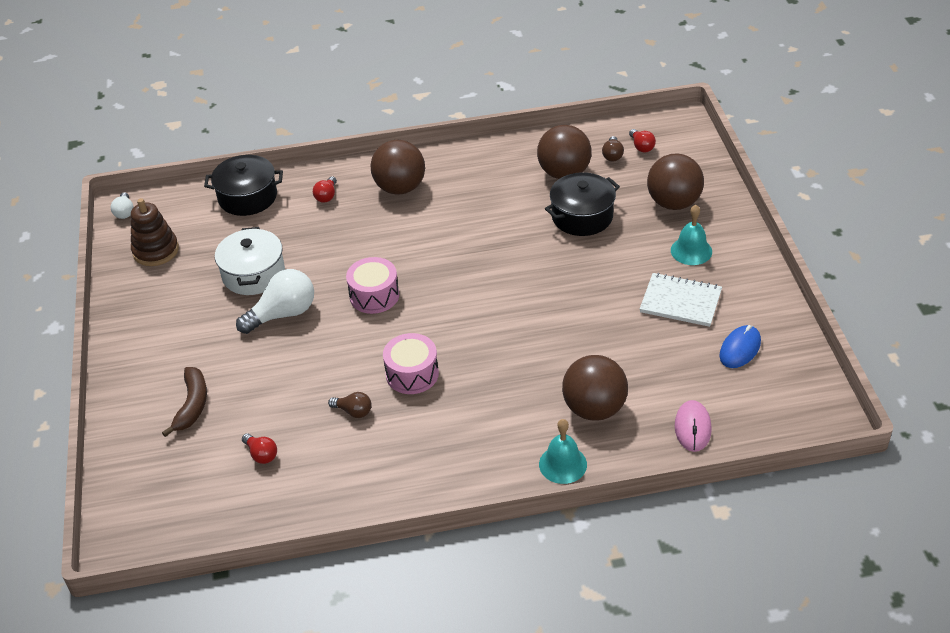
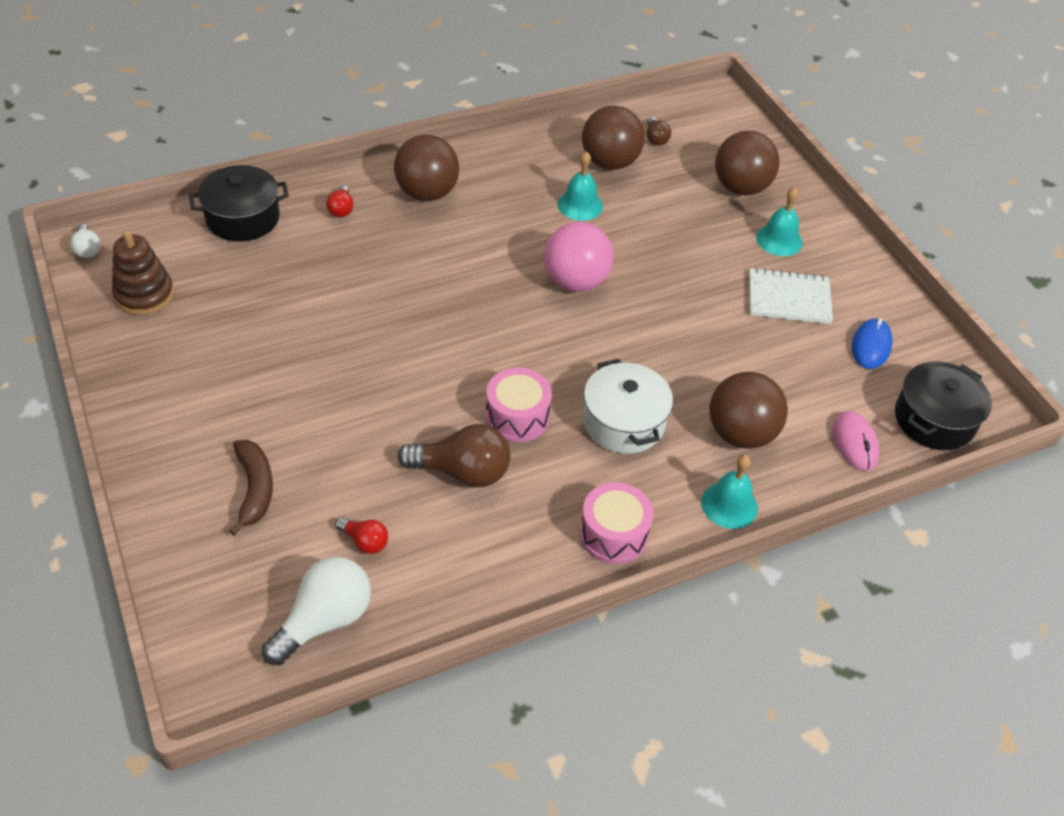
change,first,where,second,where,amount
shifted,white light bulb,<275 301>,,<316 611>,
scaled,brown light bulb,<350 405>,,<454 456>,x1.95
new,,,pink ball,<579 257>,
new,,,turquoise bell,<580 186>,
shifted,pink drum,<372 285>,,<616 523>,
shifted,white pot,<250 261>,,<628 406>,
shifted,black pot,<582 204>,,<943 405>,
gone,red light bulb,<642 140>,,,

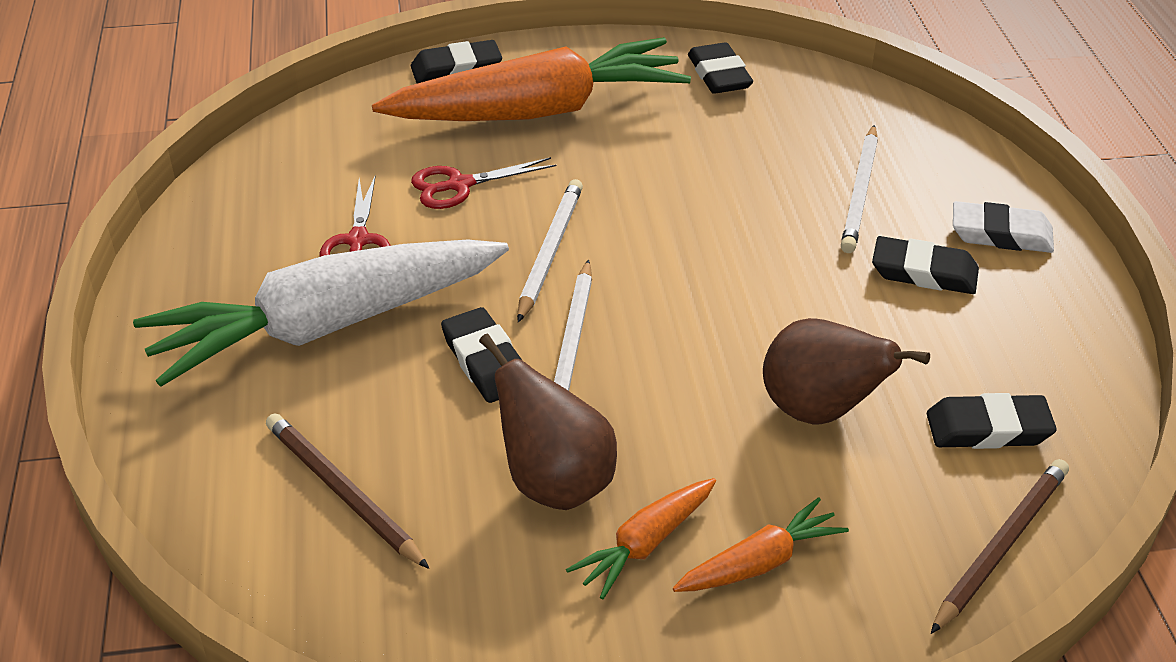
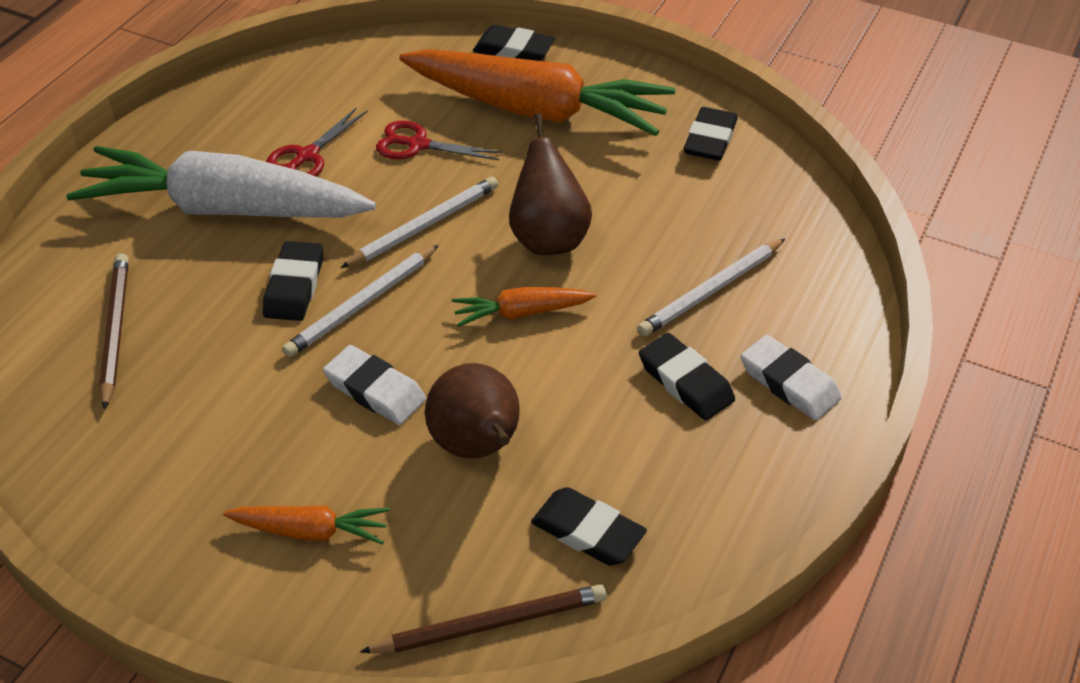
change,first,where,second,where,amount
new,,,white eraser,<374 385>,
shifted,orange carrot,<641 539>,,<524 307>,
shifted,brown pear,<548 422>,,<550 184>,

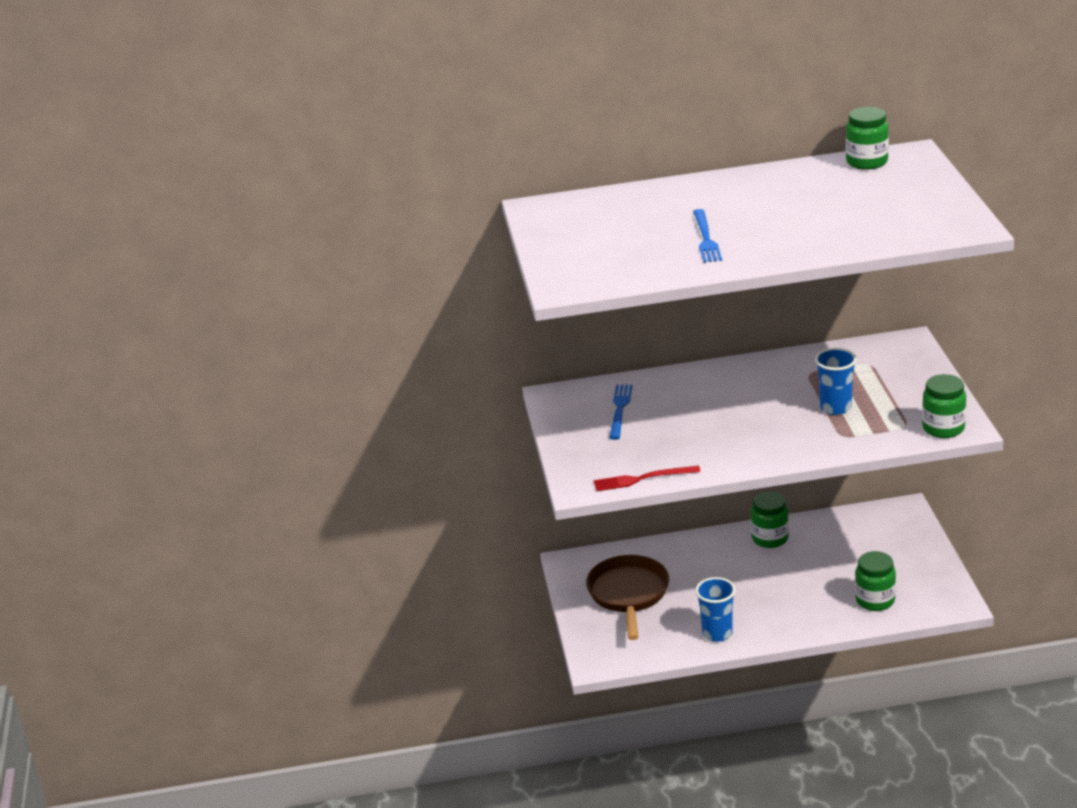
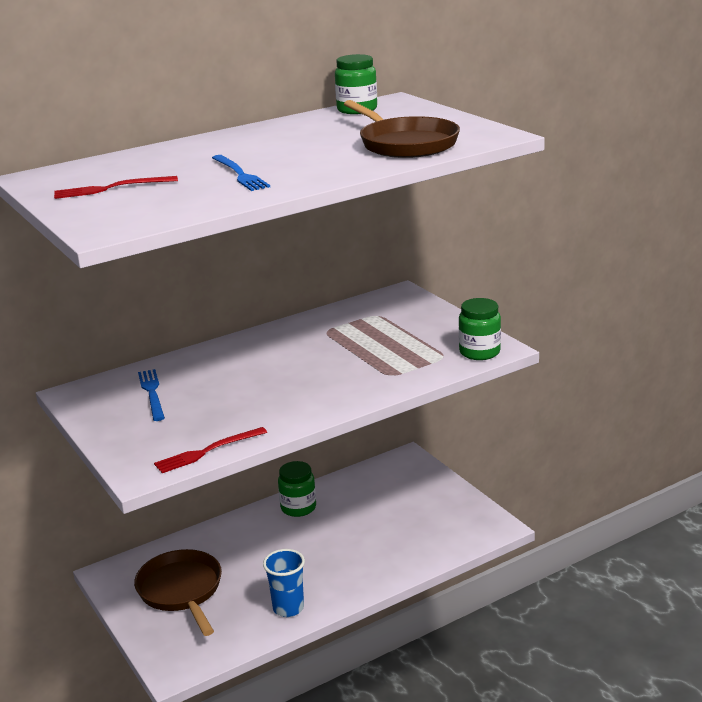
change,first,where,second,where,amount
new,,,red fork,<116 187>,
new,,,brown pan,<402 129>,
gone,blue cup,<836 381>,,,
gone,green jar,<875 581>,,,

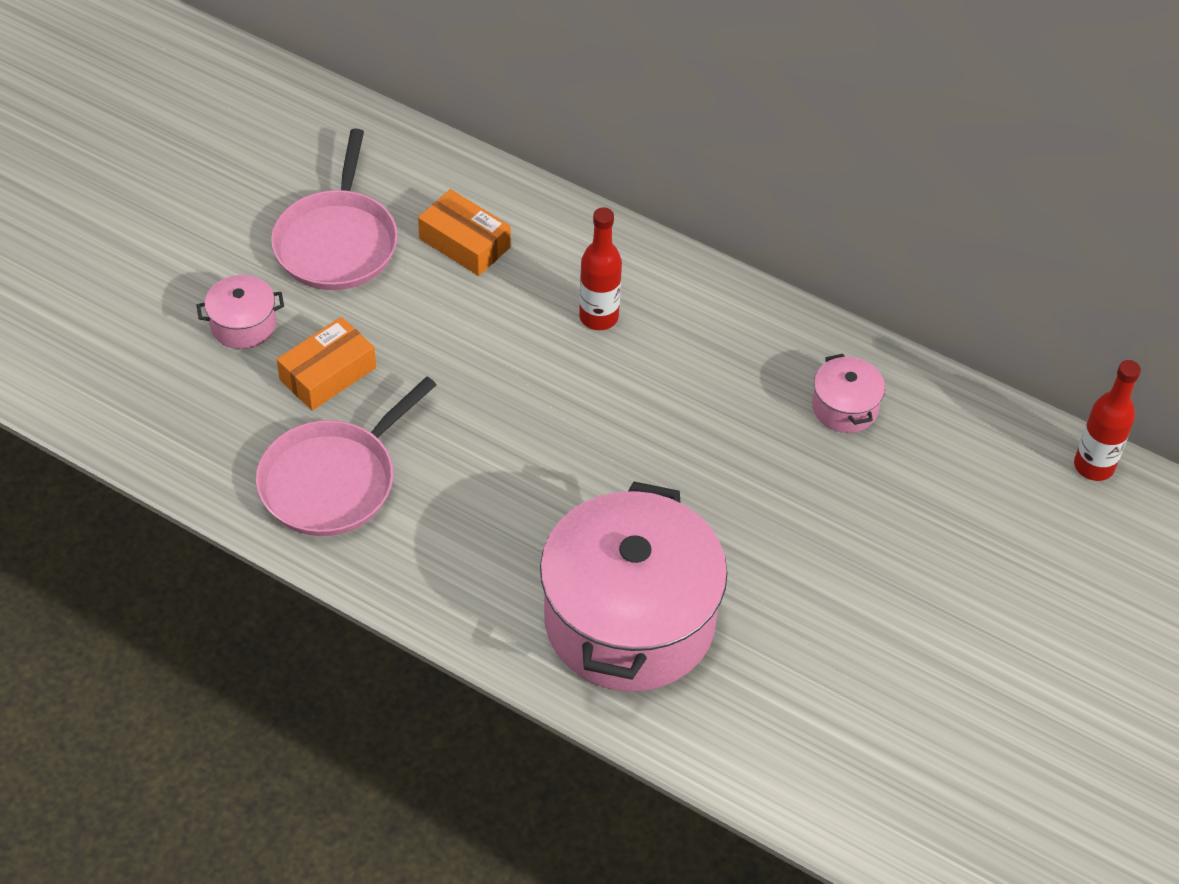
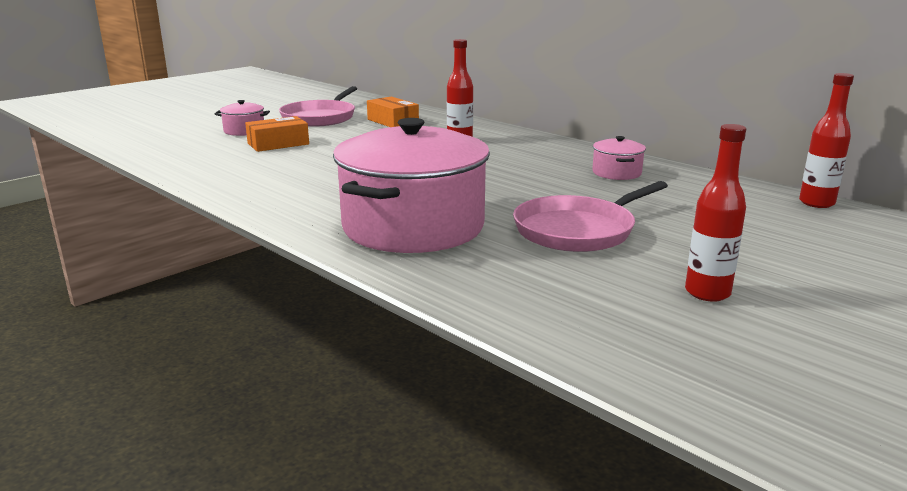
change,first,where,second,where,amount
shifted,pink pan,<346 456>,,<590 216>,
new,,,red bottle,<715 213>,

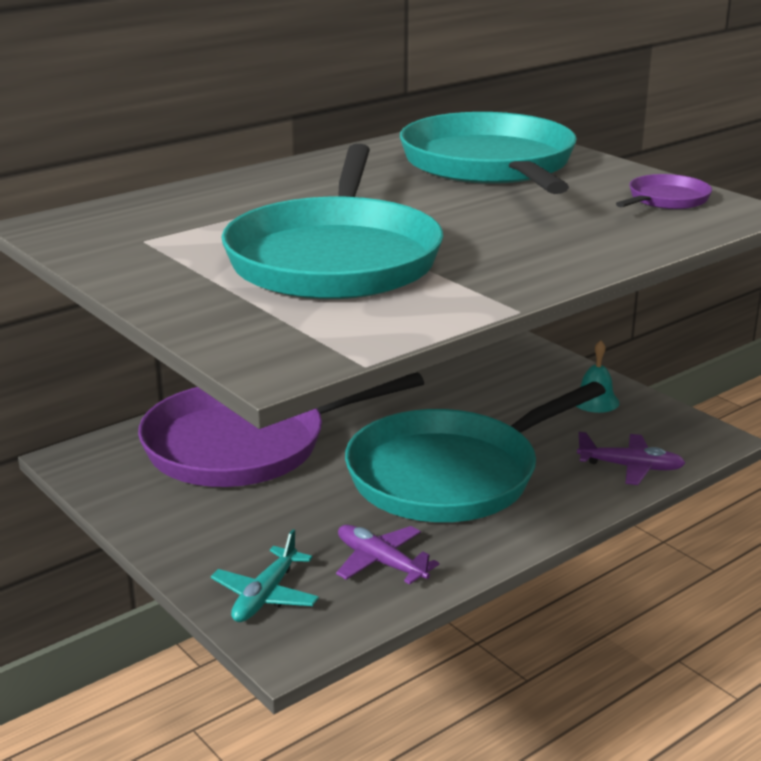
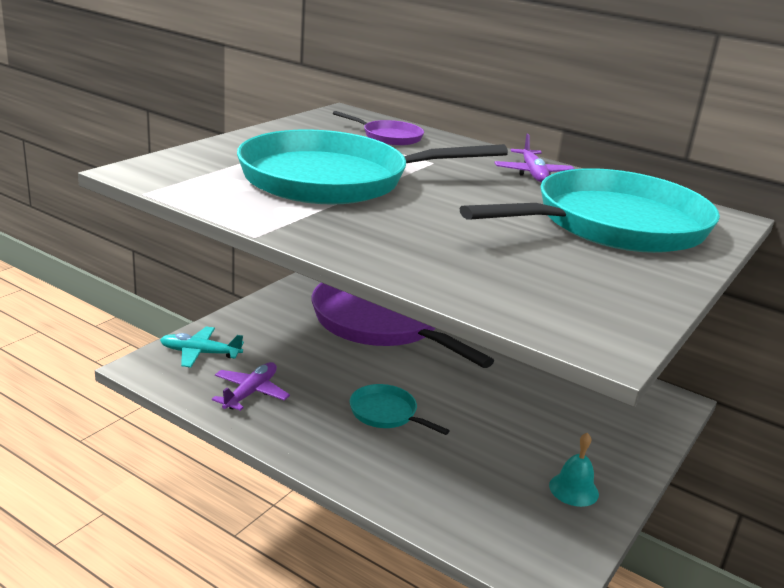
change,first,where,second,where,amount
shifted,purple pan,<664 191>,,<378 128>,
scaled,turquoise pan,<475 452>,,<399 409>,x0.42
shifted,purple plane,<631 458>,,<534 158>,

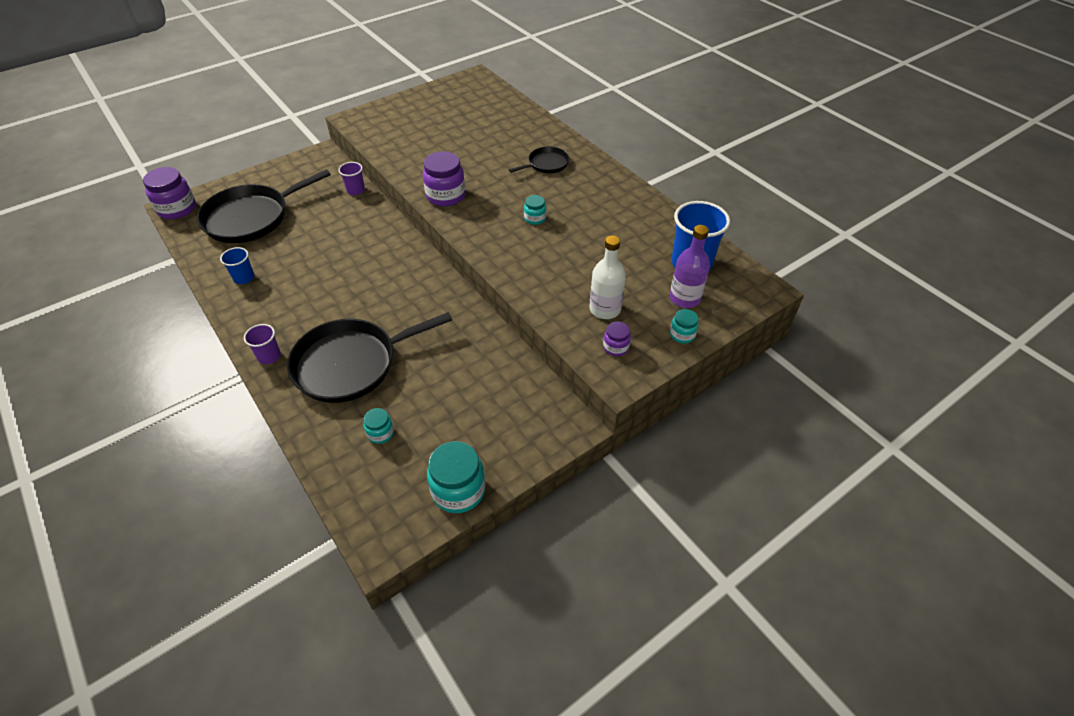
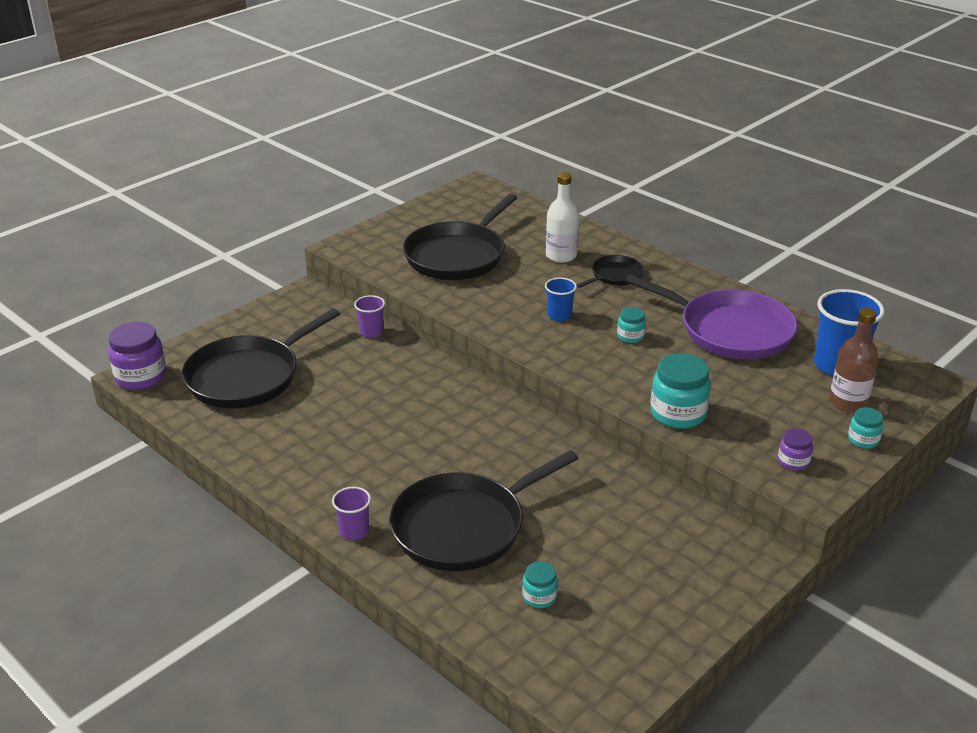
change,first,where,second,where,amount
new,,,black pan,<460 237>,
shifted,blue cup,<237 265>,,<561 299>,
shifted,white bottle,<607 277>,,<562 218>,
new,,,purple pan,<711 317>,
shifted,turquoise jar,<456 477>,,<680 391>,
repainted,purple bottle,<690 266>,brown bottle,<854 360>,
gone,purple jar,<444 178>,,,

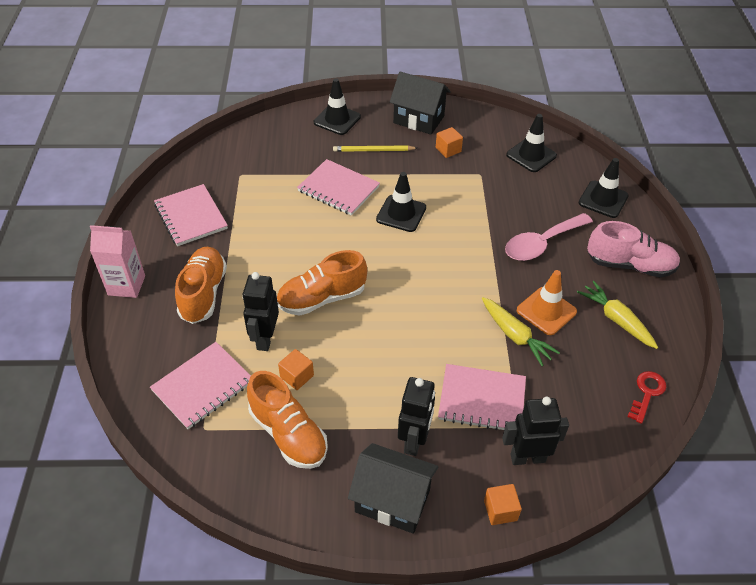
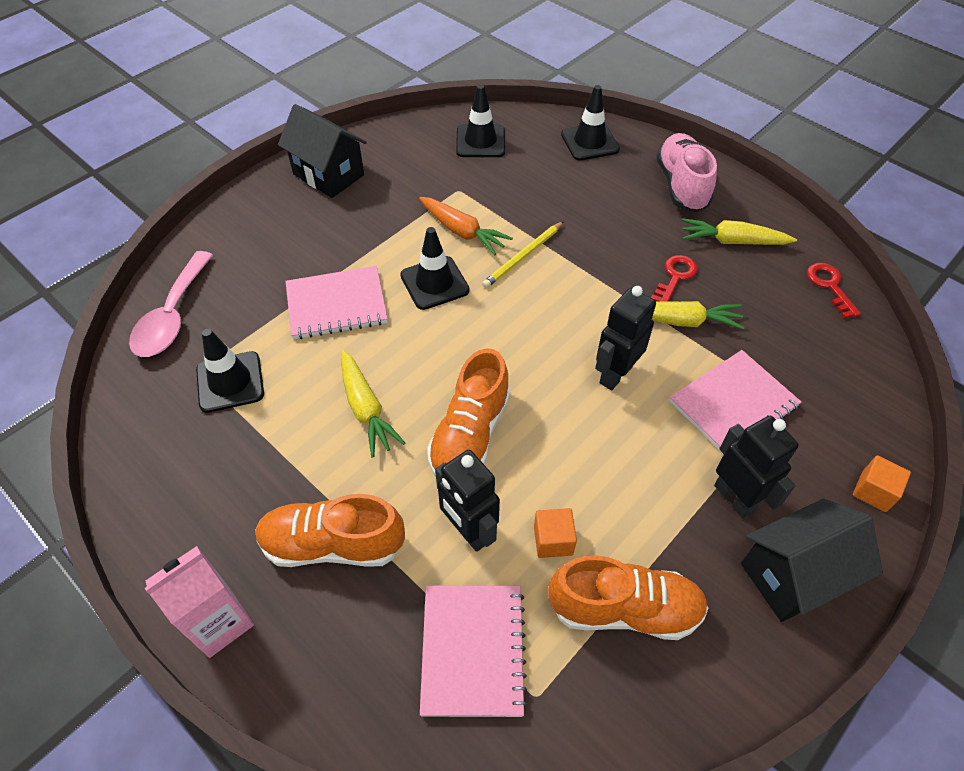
change,first,where,second,where,amount
shifted,pink spoon,<549 237>,,<171 304>,
shifted,black traffic cone,<337 106>,,<230 371>,
rotated,orange shoe,<201 285>,,<330 530>,45 degrees counterclockwise
rotated,black house,<420 103>,,<322 151>,60 degrees clockwise
new,,,yellow carrot,<373 404>,
new,,,orange carrot,<466 226>,
shifted,yellow pencil,<375 148>,,<523 254>,
shifted,black robot,<535 431>,,<625 338>,
swapped,orange traffic cone,<547 302>,red key,<674 278>,
rotated,pink shoe,<633 249>,,<686 172>,60 degrees counterclockwise
gone,pink notebook,<191 215>,,,
gone,orange cube,<449 142>,,,

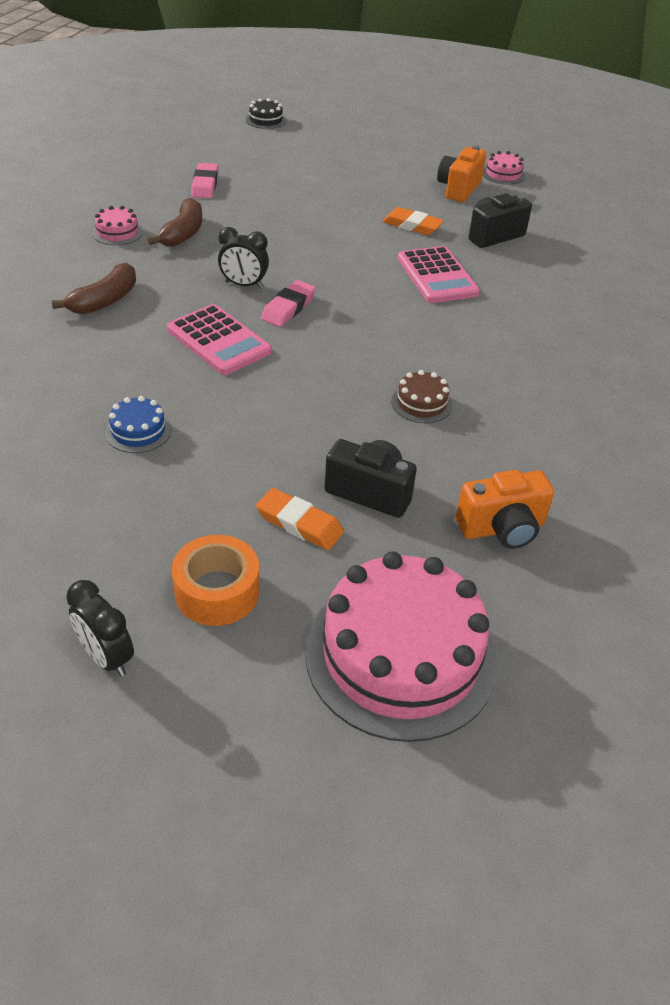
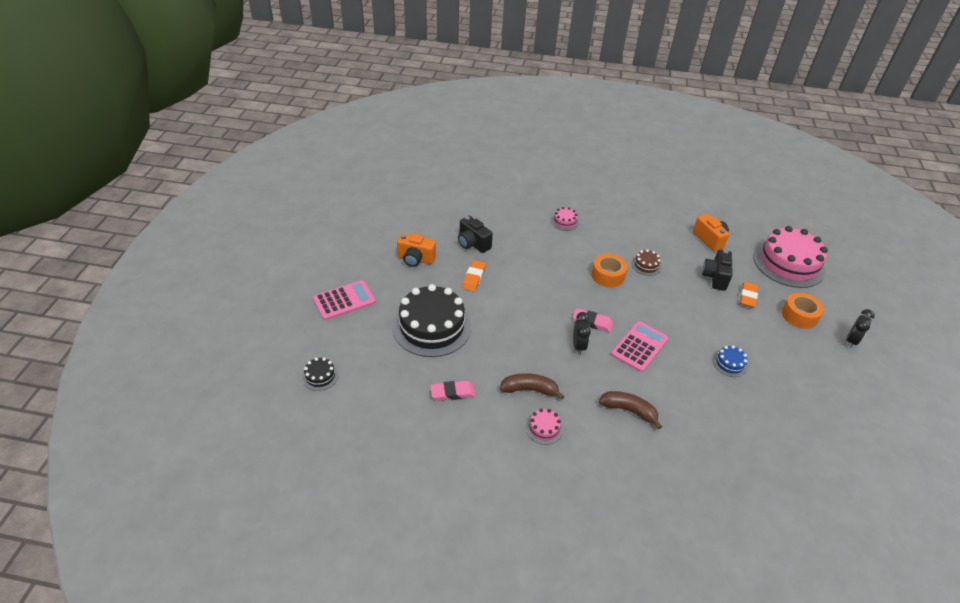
change,first,where,second,where,amount
shifted,pink calculator,<439 274>,,<344 300>,
new,,,black cake,<432 320>,
shifted,pink cake,<504 168>,,<565 219>,
new,,,orange tape,<609 271>,

